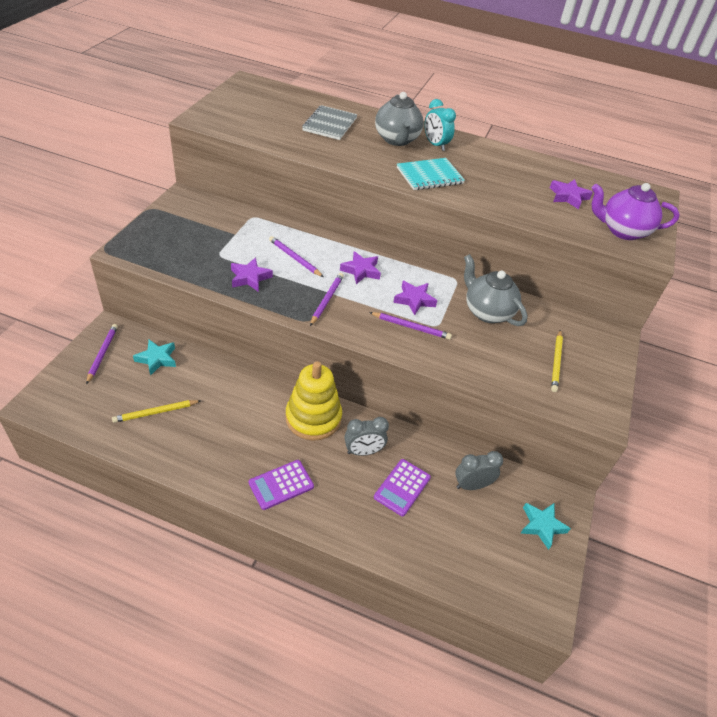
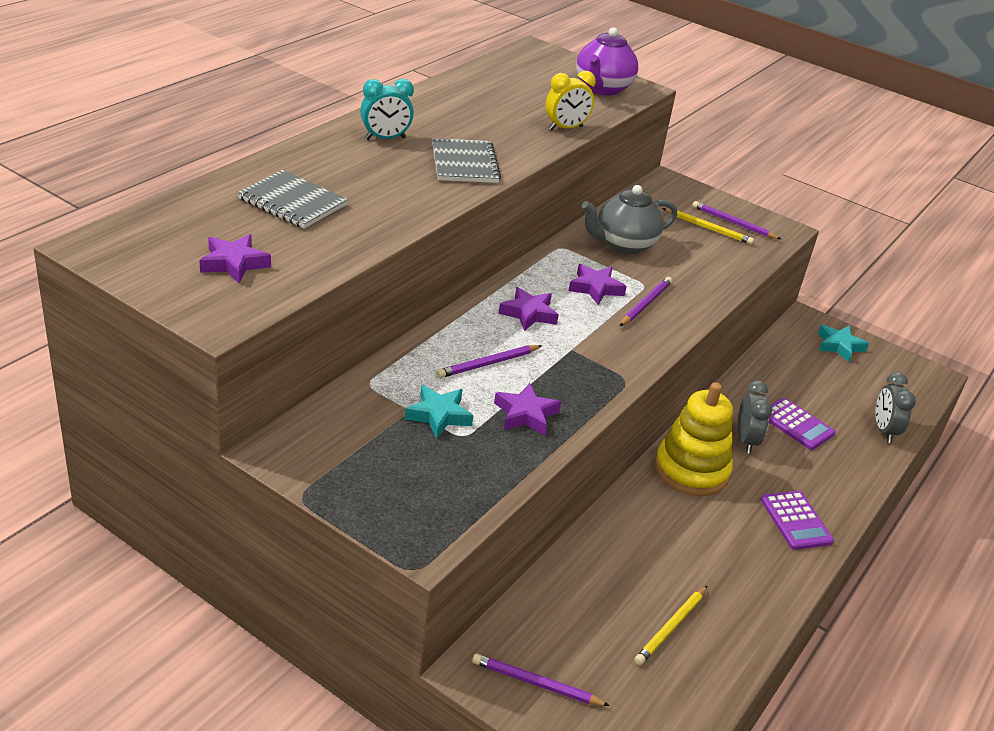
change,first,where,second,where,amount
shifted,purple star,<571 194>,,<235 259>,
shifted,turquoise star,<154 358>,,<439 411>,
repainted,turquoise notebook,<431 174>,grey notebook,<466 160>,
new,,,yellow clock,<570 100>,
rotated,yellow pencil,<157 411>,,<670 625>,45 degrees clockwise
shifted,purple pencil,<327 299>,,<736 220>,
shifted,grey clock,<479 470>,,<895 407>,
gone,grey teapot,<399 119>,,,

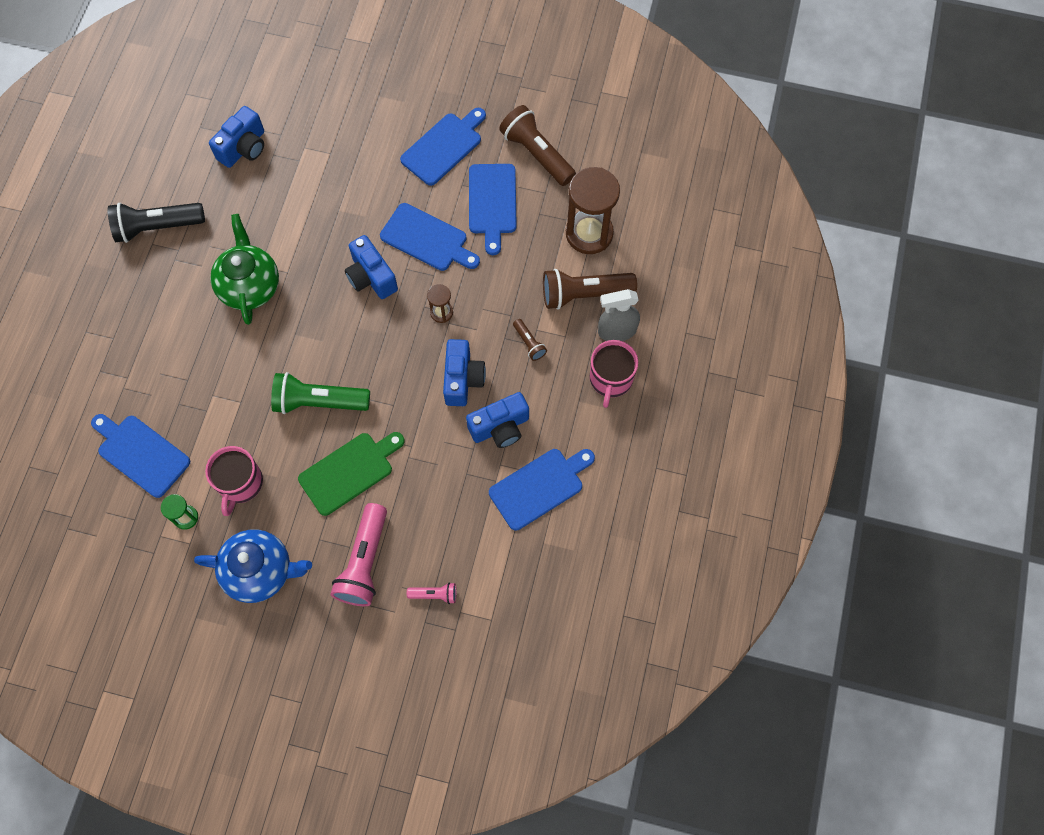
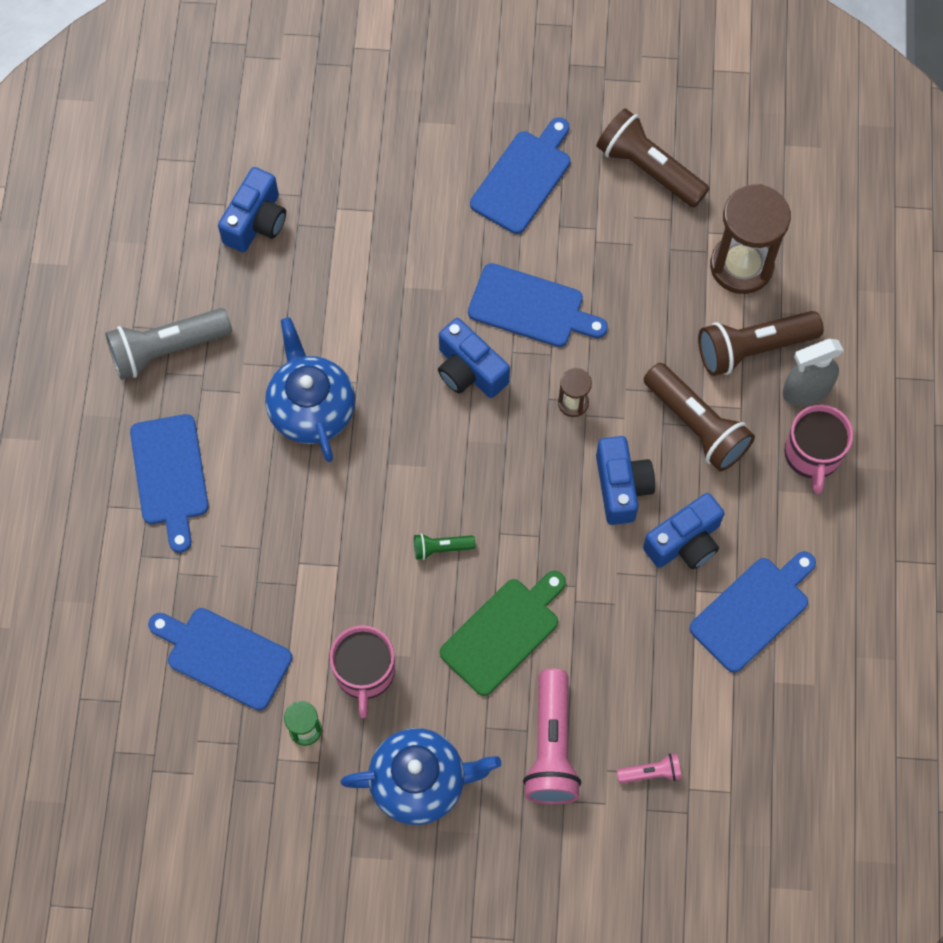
change,first,where,second,where,amount
repainted,black flashlight,<156 223>,grey flashlight,<168 344>,
shifted,blue cutting board,<493 209>,,<169 483>,
repainted,green teapot,<244 269>,blue teapot,<310 389>,
scaled,green flashlight,<320 393>,,<445 546>,x0.48
scaled,brown flashlight,<530 340>,,<699 417>,x2.07

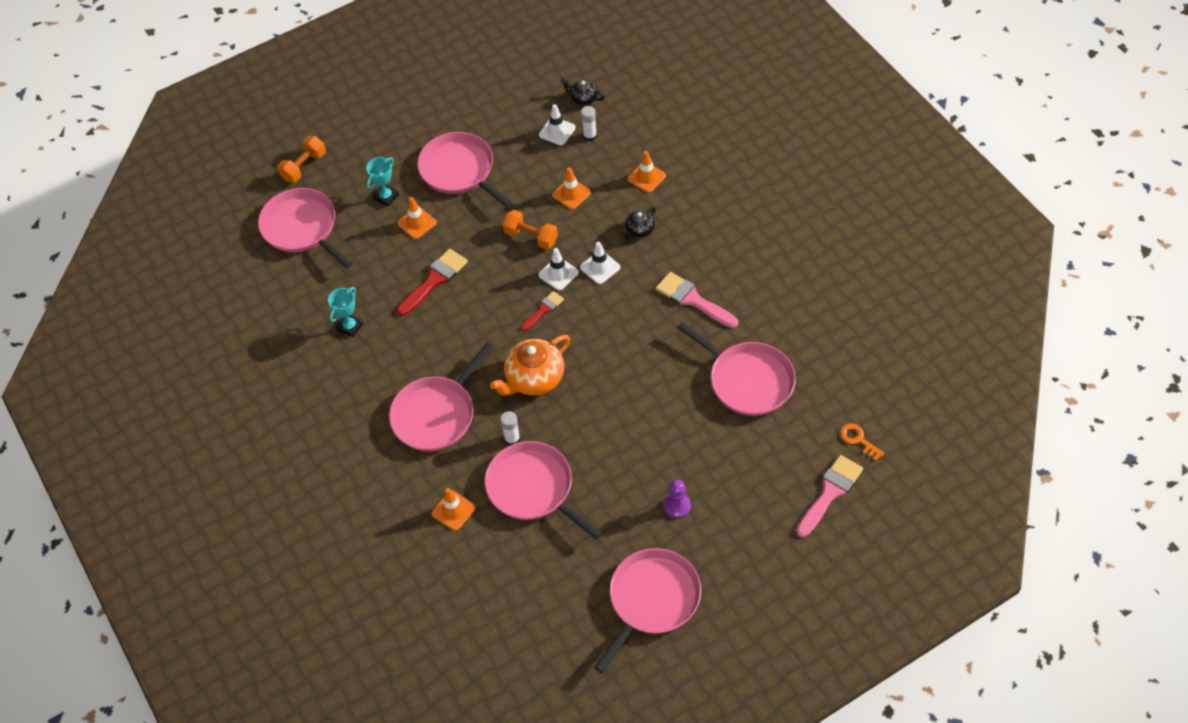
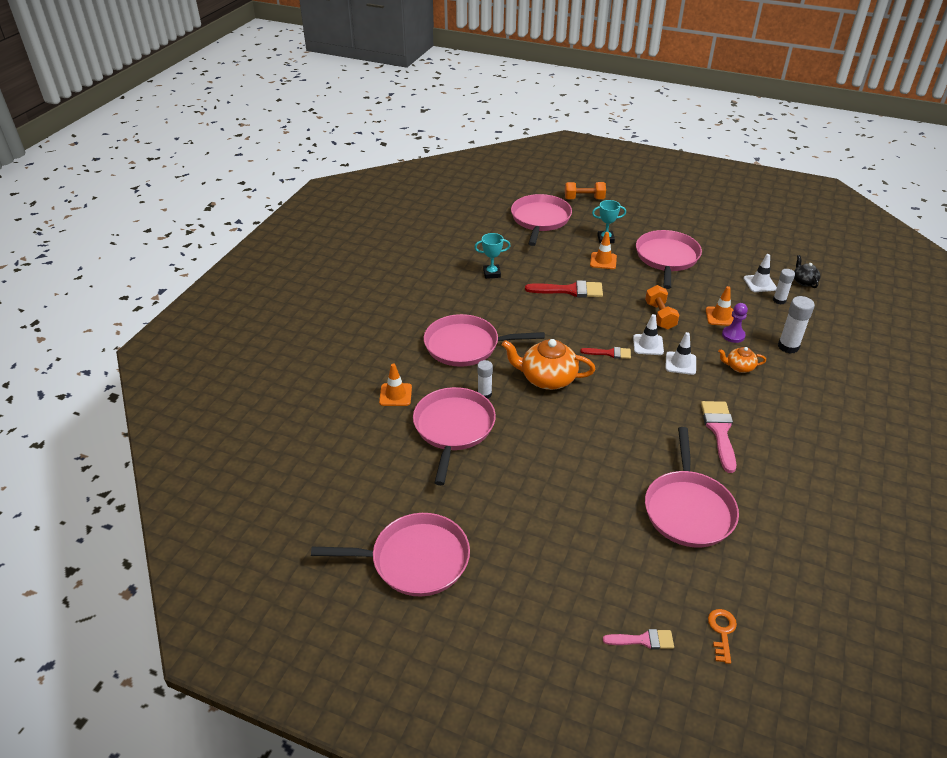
change,first,where,second,where,amount
scaled,pink brush,<829 496>,,<638 639>,x0.59
repainted,black teapot,<639 223>,orange teapot,<742 360>,
shifted,purple pawn,<677 499>,,<735 323>,
swapped,orange traffic cone,<646 172>,white glue stick,<796 325>,

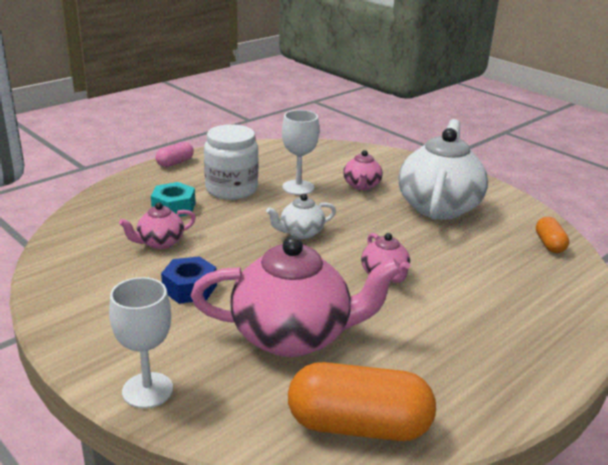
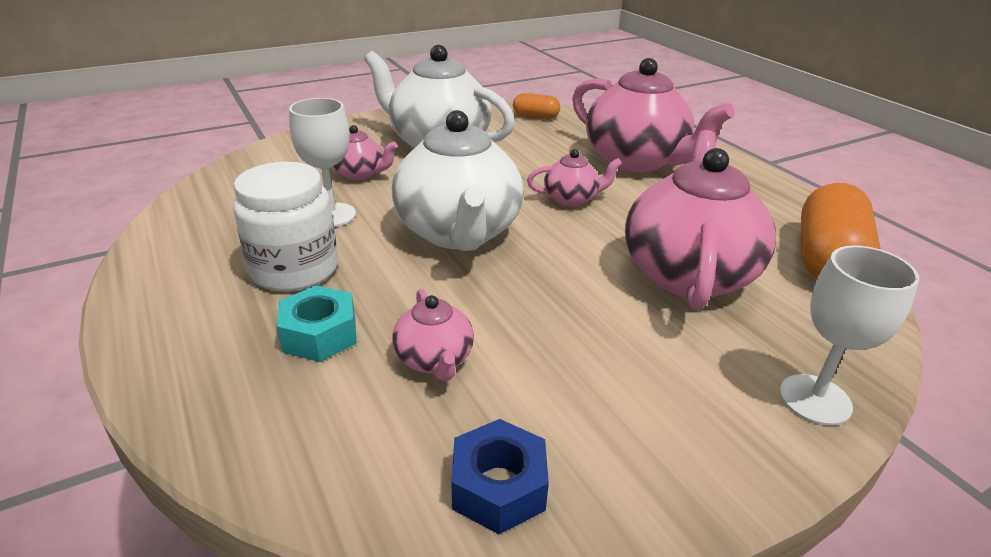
change,first,where,second,where,amount
scaled,white teapot,<301 216>,,<458 180>,x2.11
shifted,blue nut,<189 280>,,<500 476>,
new,,,pink teapot,<653 115>,
gone,pink capsule,<174 154>,,,

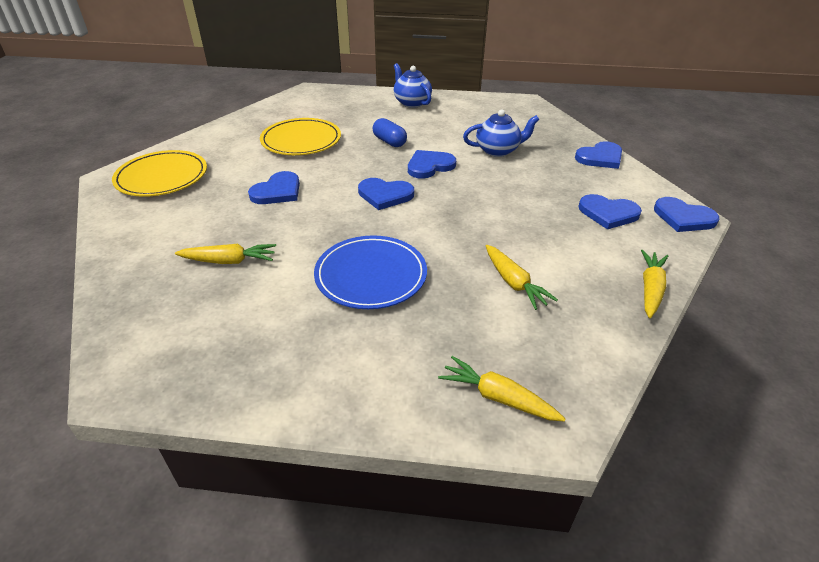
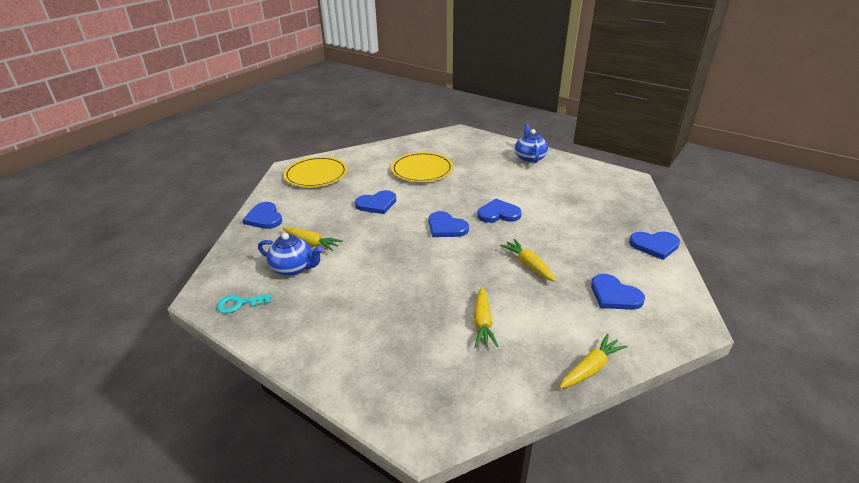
change,first,where,second,where,amount
new,,,turquoise key,<243 303>,
shifted,blue heart,<686 214>,,<262 215>,
shifted,blue teapot,<501 133>,,<290 254>,
shifted,yellow carrot,<501 388>,,<528 260>,
gone,blue plate,<370 272>,,,
gone,blue capsule,<390 132>,,,

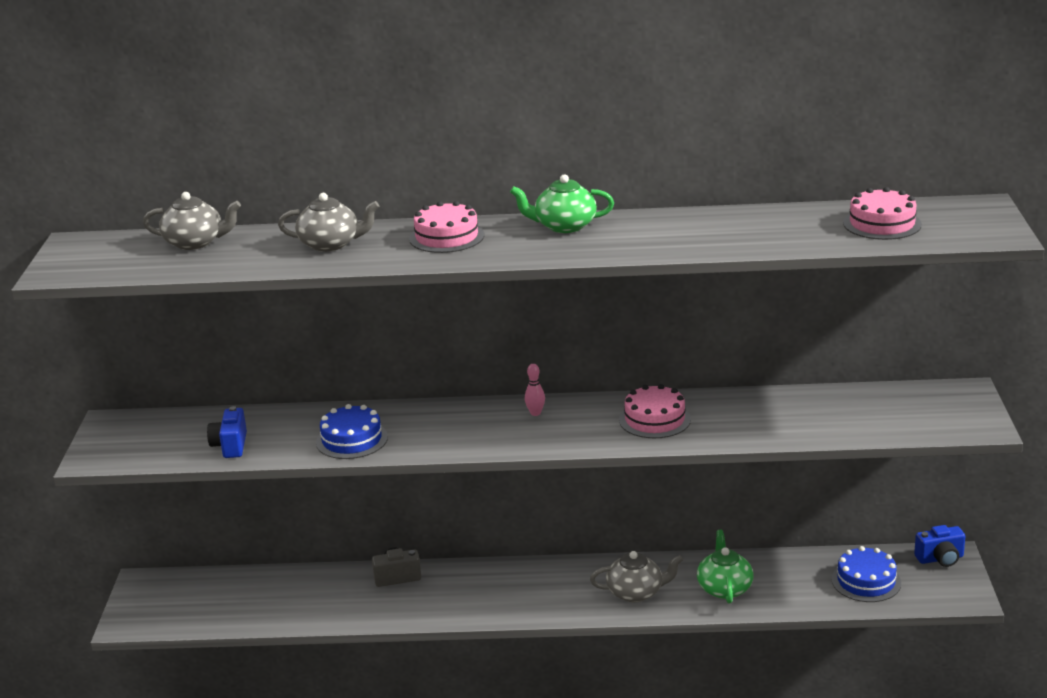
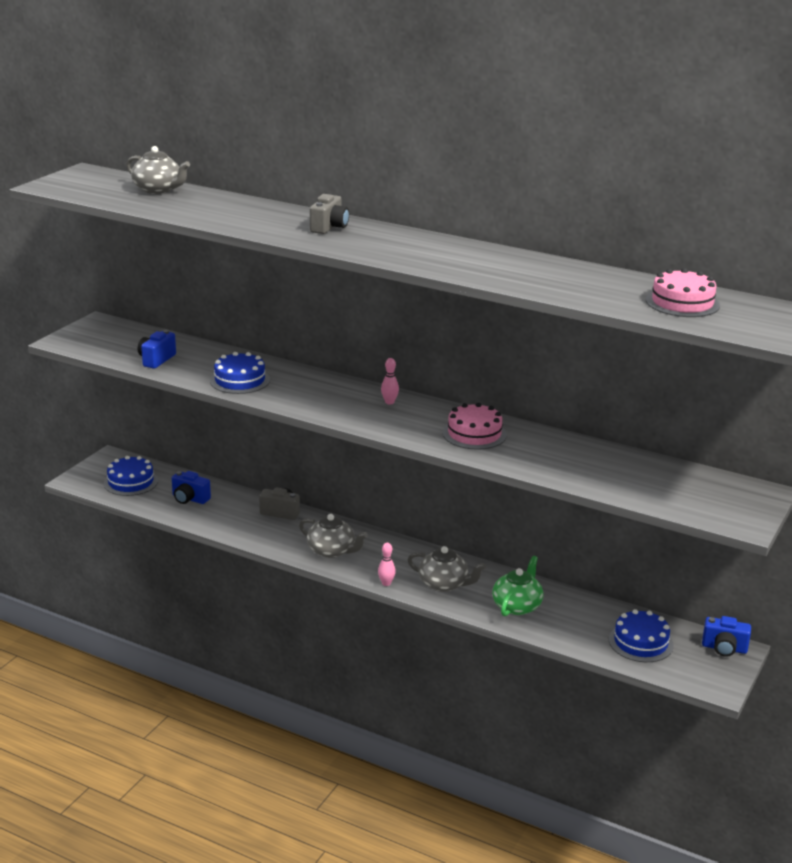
change,first,where,second,where,amount
new,,,blue cake,<131 476>,
new,,,blue camera,<191 487>,
shifted,grey teapot,<328 222>,,<333 536>,
swapped,pink cake,<446 227>,grey camera,<329 214>,
new,,,pink bowling pin,<387 564>,
gone,green teapot,<562 203>,,,

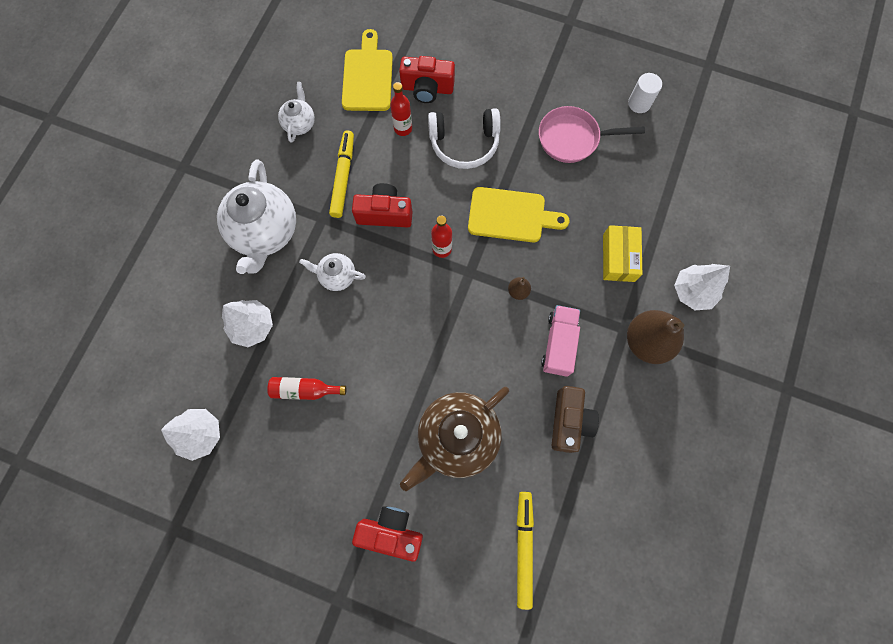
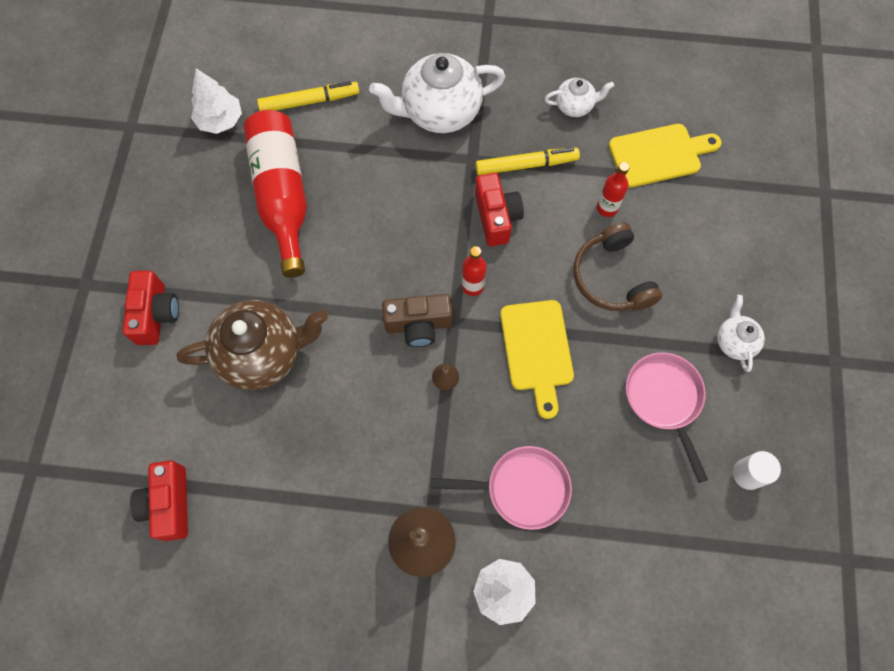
change,first,where,second,where,amount
shifted,red camera,<427 79>,,<159 500>,
rotated,brown teapot,<454 439>,,<252 345>,135 degrees clockwise
scaled,red bottle,<306 388>,,<275 194>,x2.16
shifted,yellow marker,<525 551>,,<308 96>,
shifted,brown camera,<575 419>,,<417 320>,
swapped,yellow box,<622 253>,pink pan,<501 488>,
repainted,white headphones,<464 138>,brown headphones,<617 266>,
shifted,white teapot,<332 272>,,<741 333>,
gone,white tree,<247 323>,,,
gone,pink truck,<560 341>,,,

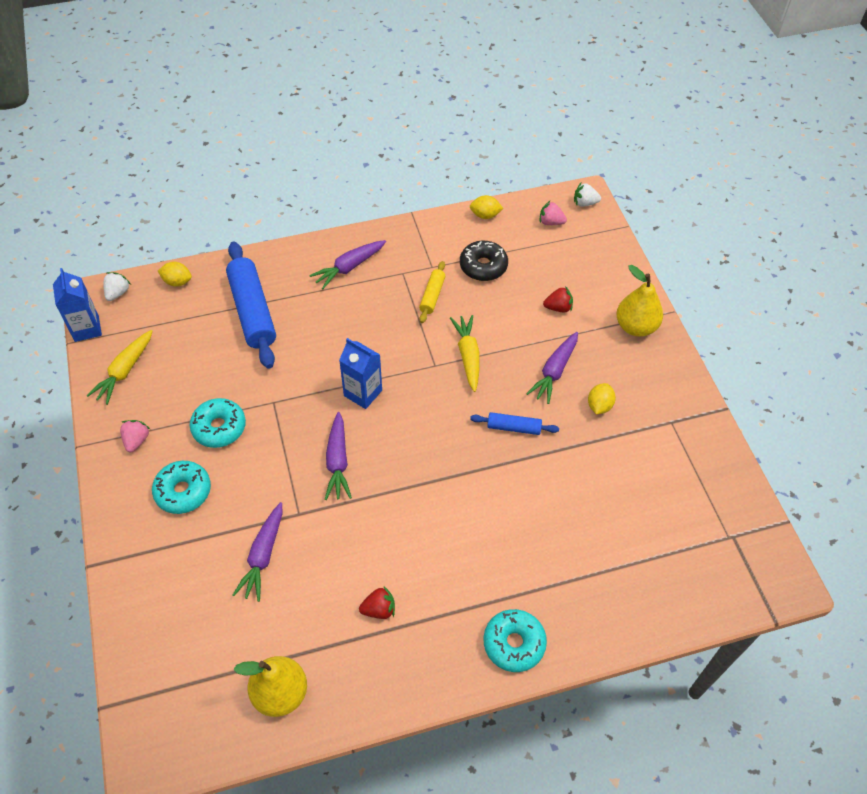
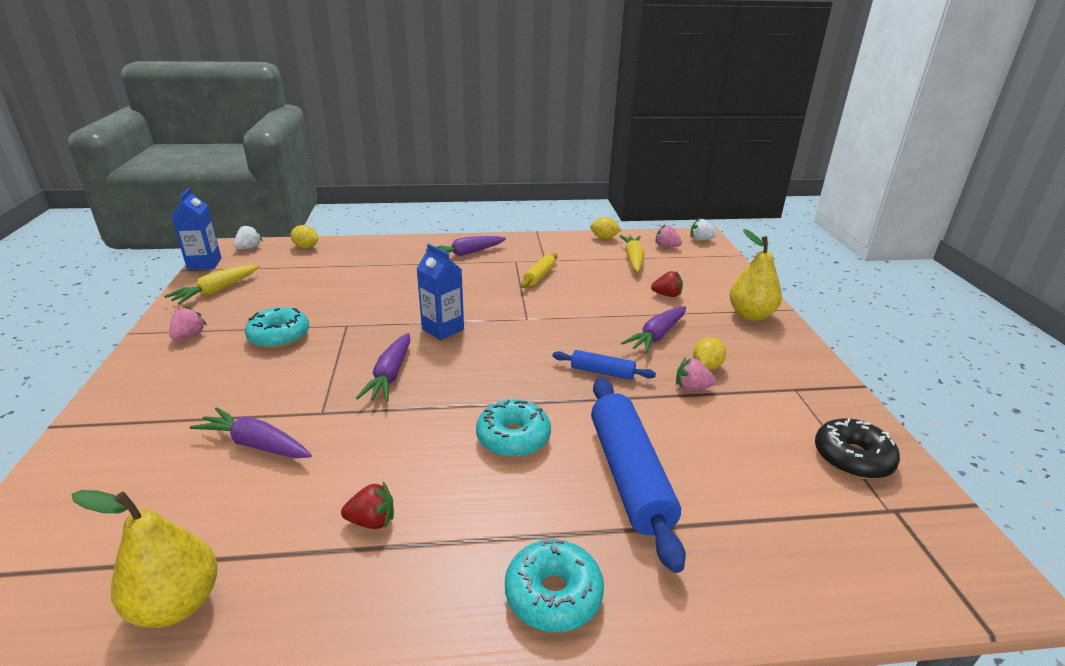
change,first,where,second,where,amount
rotated,purple carrot,<258 552>,,<251 432>,90 degrees clockwise
shifted,turquoise donut,<181 487>,,<513 428>,
shifted,blue rolling pin,<251 305>,,<638 475>,
shifted,yellow carrot,<465 353>,,<632 253>,
new,,,pink strawberry,<696 374>,
shifted,black donut,<484 261>,,<857 448>,

